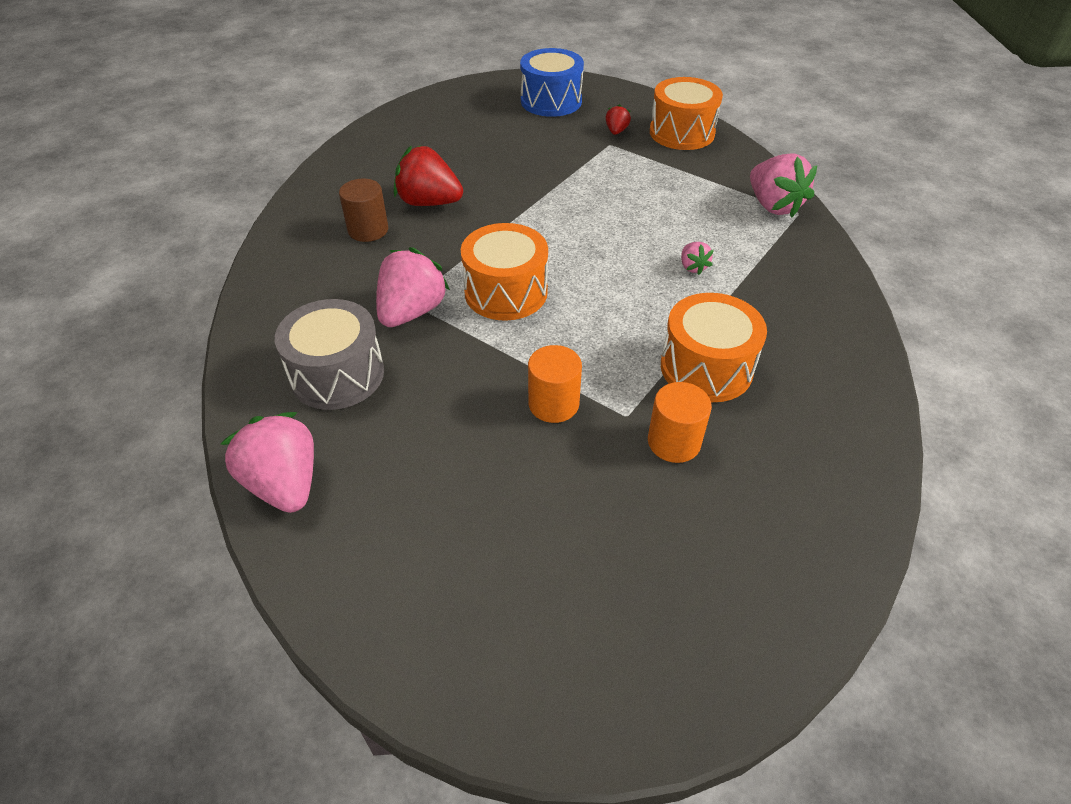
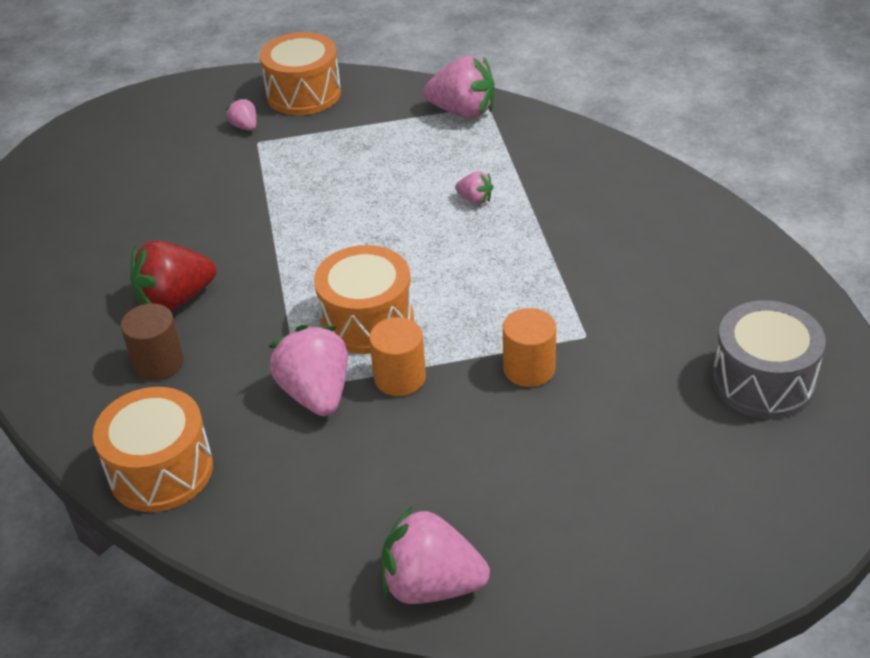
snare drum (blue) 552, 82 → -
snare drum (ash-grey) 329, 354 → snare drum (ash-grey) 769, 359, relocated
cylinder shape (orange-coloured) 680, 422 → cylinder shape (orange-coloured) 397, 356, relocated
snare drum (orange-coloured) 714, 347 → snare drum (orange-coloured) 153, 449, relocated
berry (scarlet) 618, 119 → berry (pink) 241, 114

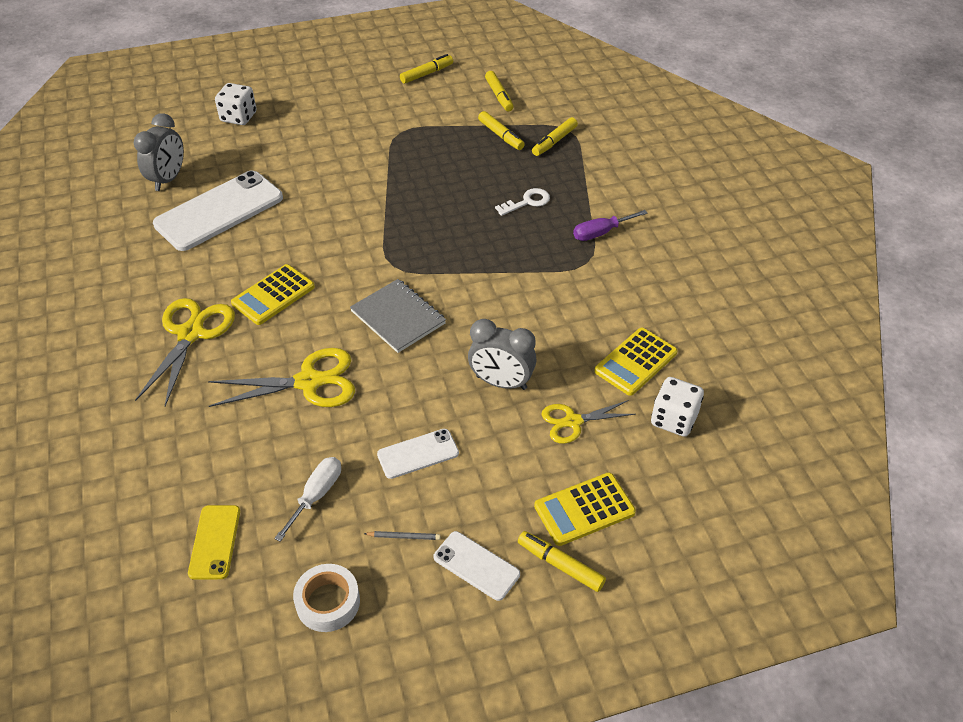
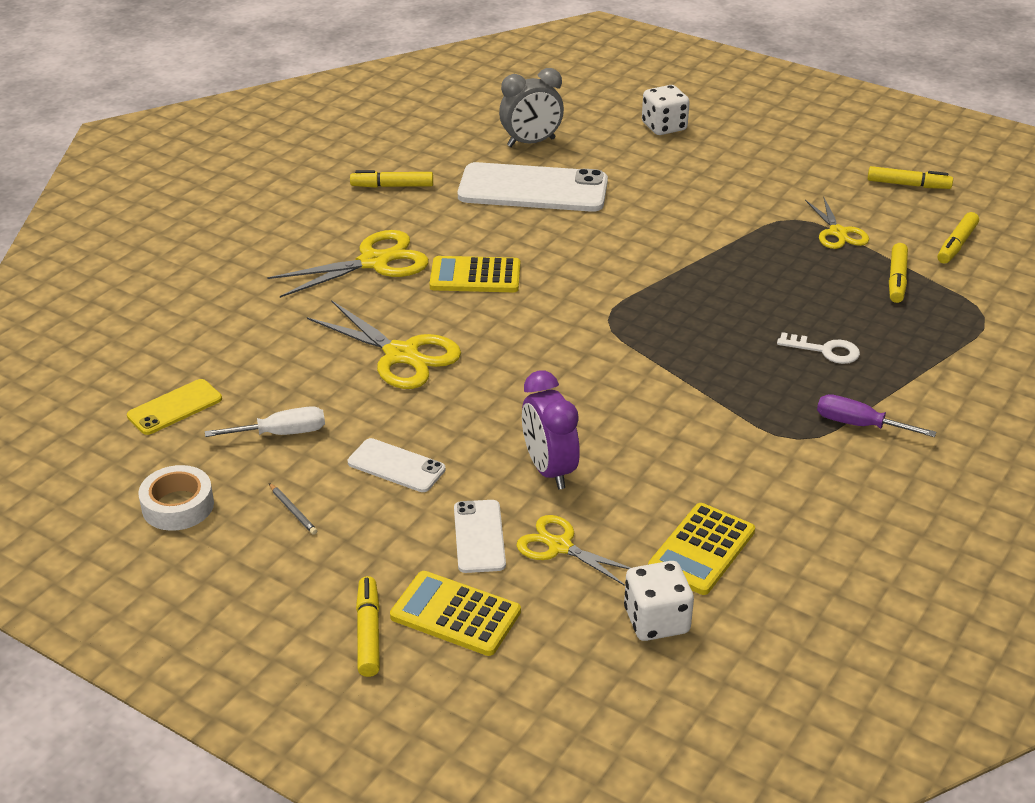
notepad (ash-grey) 398, 316 → -
- → pair of scissors (yellow) 837, 223
phone (pure white) 476, 566 → phone (pure white) 480, 536, relocated
felt pen (yellow) 555, 136 → felt pen (yellow) 391, 179, relocated
alarm clock (ash-grey) 502, 354 → alarm clock (purple) 551, 429
calculator (yellow) 636, 362 → calculator (yellow) 701, 549, 60 degrees counterclockwise

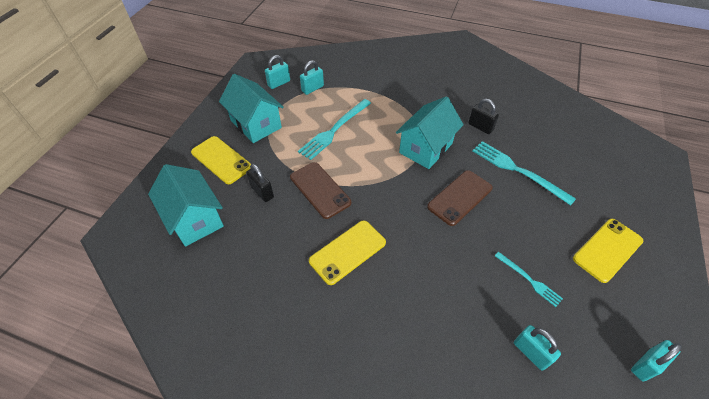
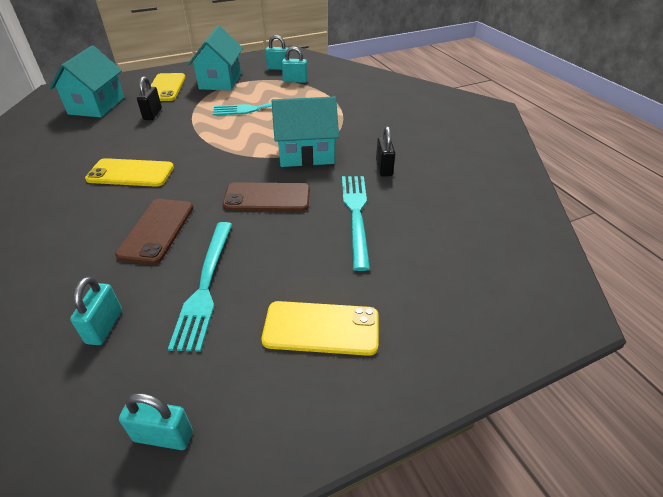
phone (brown) 320, 190 → phone (brown) 154, 231, relocated
fork (turquoise) 529, 279 → fork (turquoise) 200, 287, x1.76

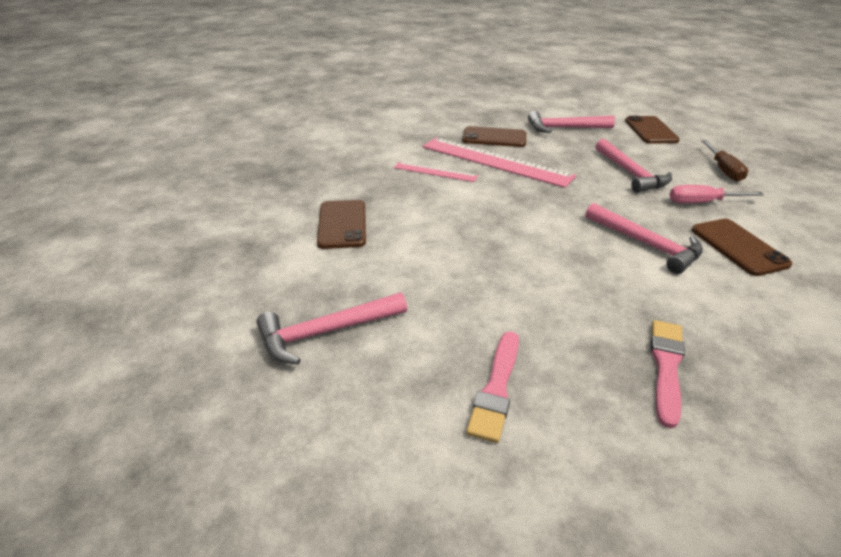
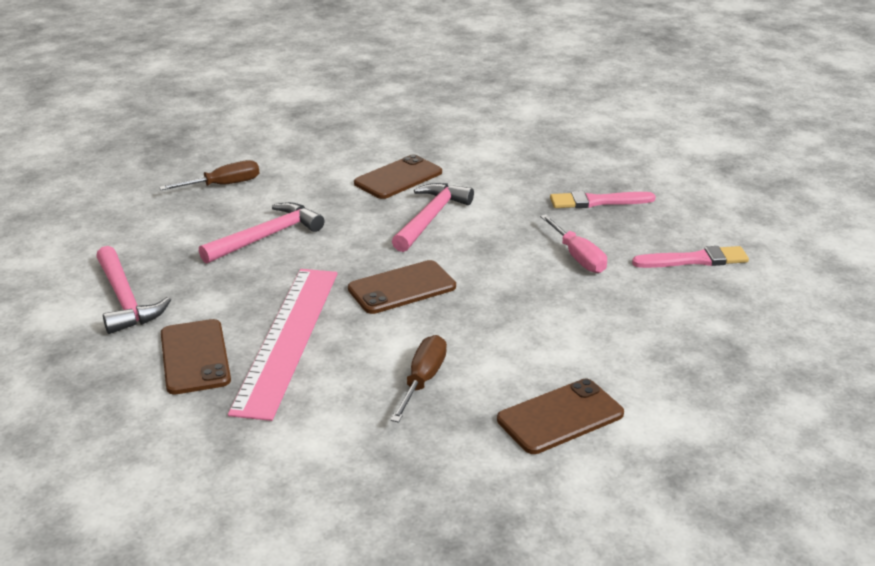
claw hammer (pink) 331, 328 → -
straightedge (pink) 436, 172 → -
- → screwdriver (brown) 418, 379
phone (brown) 652, 130 → phone (brown) 402, 287, relocated
screwdriver (pink) 717, 194 → screwdriver (pink) 573, 243, relocated

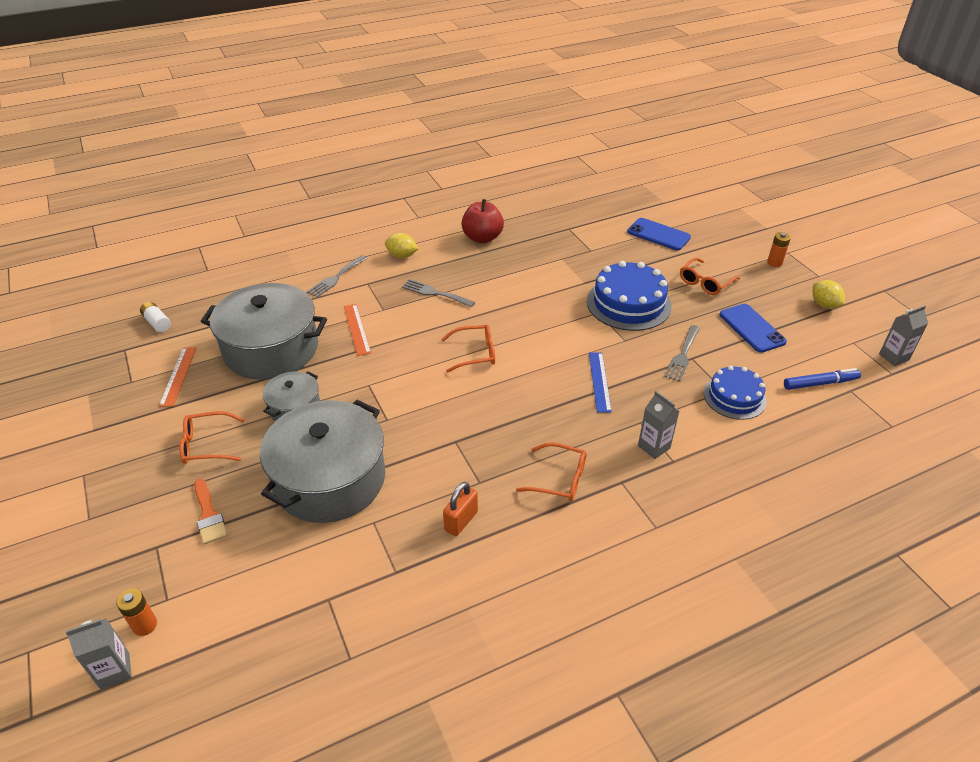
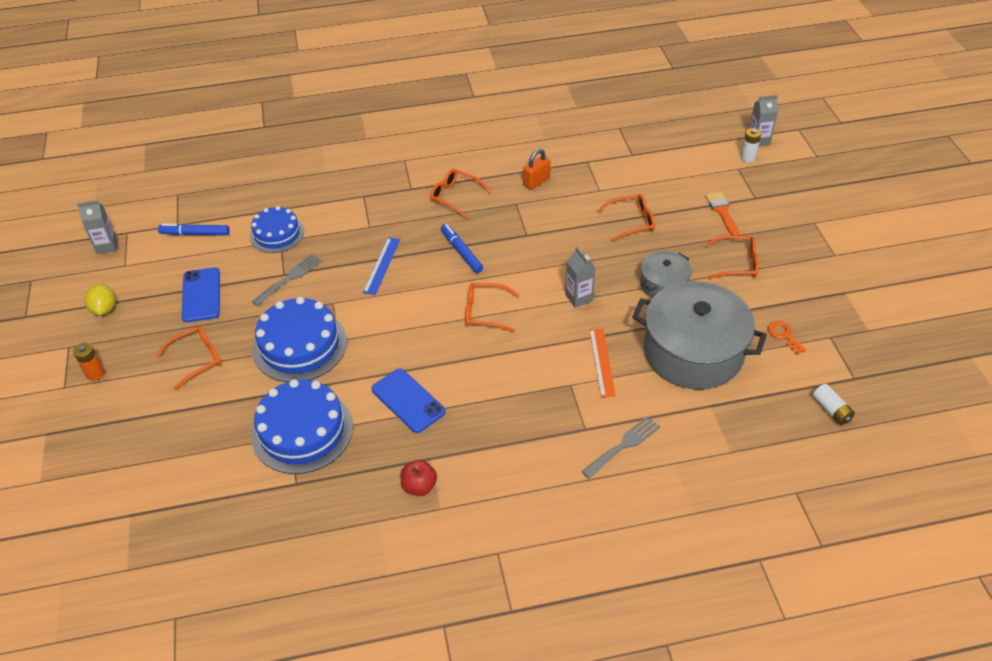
toy lemon (yellow) 402, 245 → -
fork (ash-grey) 438, 293 → -
- → layer cake (blue) 302, 426
- → felt pen (blue) 462, 248
phone (blue) 659, 234 → phone (blue) 409, 401, relocated
juice carton (ash-grey) 658, 425 → juice carton (ash-grey) 580, 277, relocated
straightedge (orange-coloured) 177, 377 → key (orange-coloured) 787, 338
cooking pot (ash-grey) 322, 461 → spectacles (orange-coloured) 626, 218
power cell (orange-coloured) 136, 612 → power cell (pure white) 751, 145
apple (scarlet) 482, 221 → apple (scarlet) 418, 478, x0.63

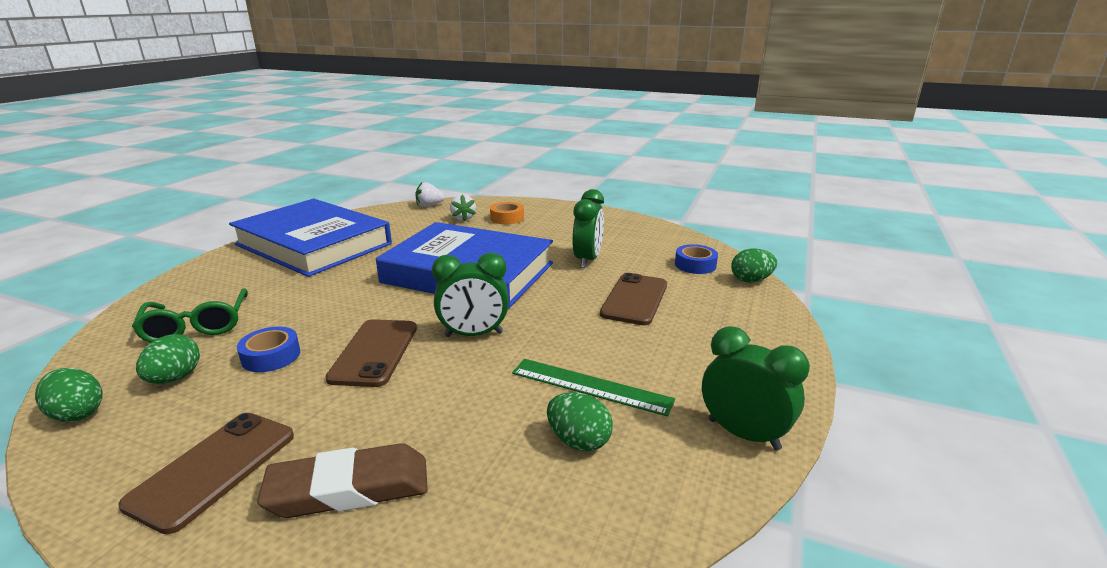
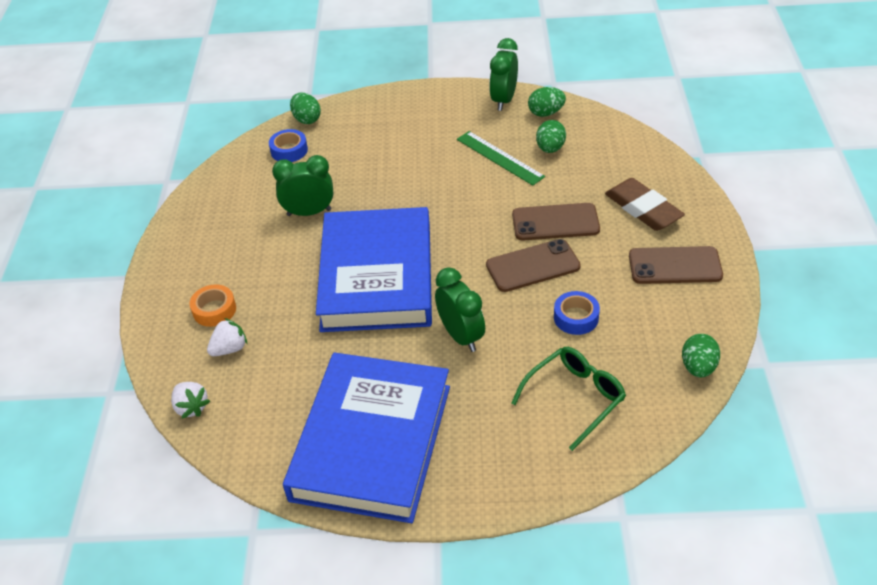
toy egg (green) 168, 359 → toy egg (green) 547, 102, relocated
alarm clock (green) 470, 295 → alarm clock (green) 460, 309, relocated
phone (brown) 633, 299 → phone (brown) 556, 222, relocated
straightedge (green) 593, 388 → straightedge (green) 501, 158, 45 degrees counterclockwise

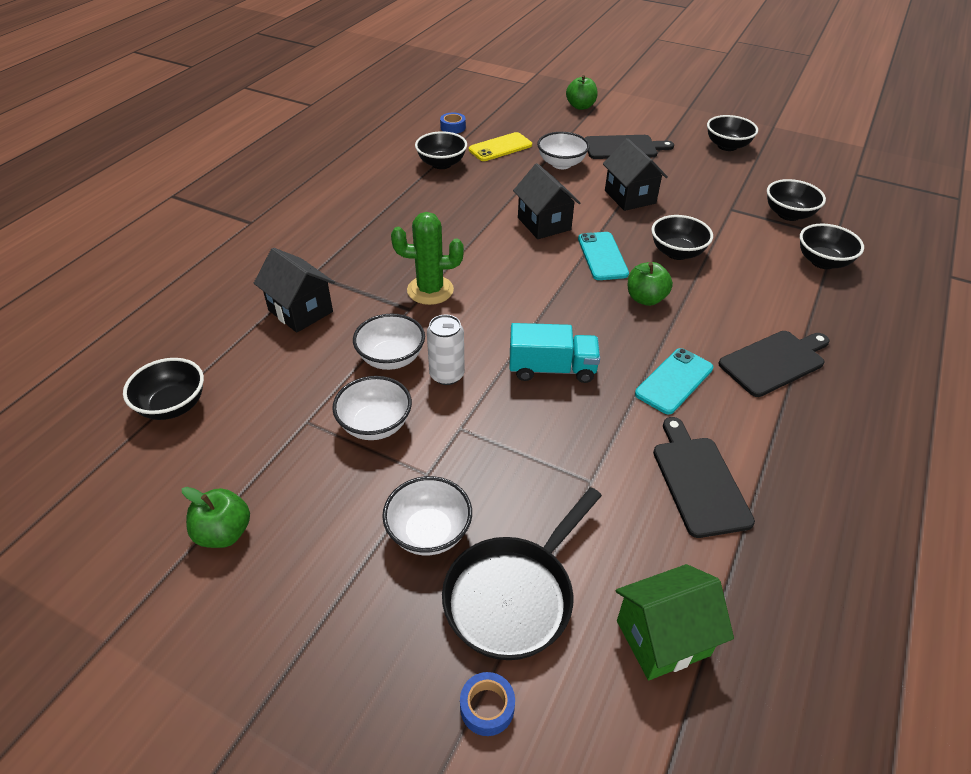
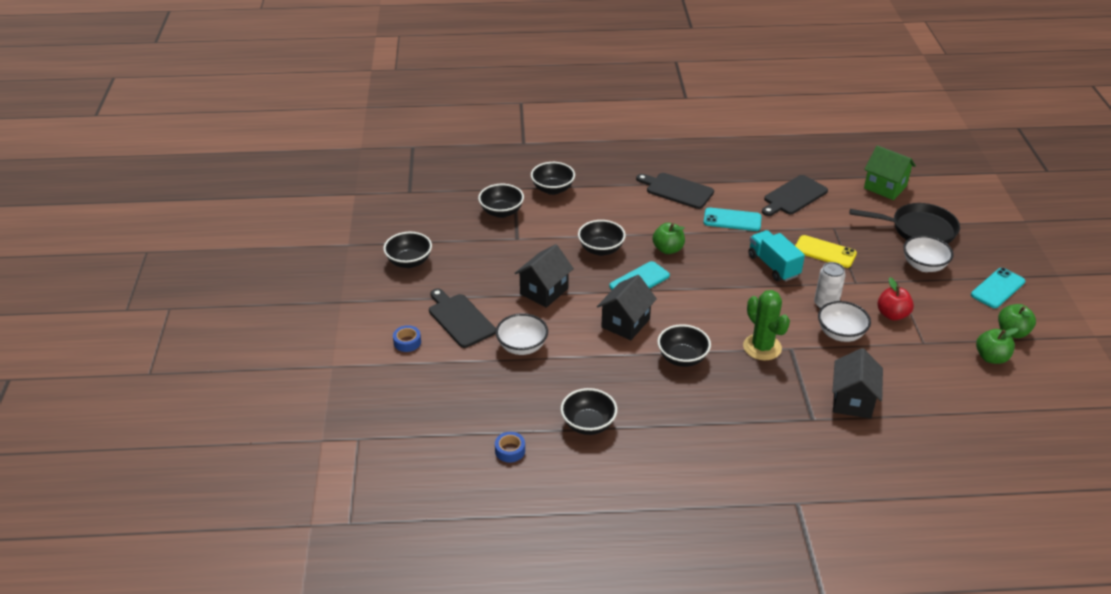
- → phone (turquoise) 998, 288
serving bowl (black) 163, 389 → serving bowl (black) 684, 345, relocated
tape (blue) 487, 704 → tape (blue) 407, 338, relocated
phone (yellow) 500, 146 → phone (yellow) 826, 251, relocated
apple (green) 581, 92 → apple (green) 997, 346, relocated
serving bowl (pure white) 372, 408 → apple (scarlet) 895, 298

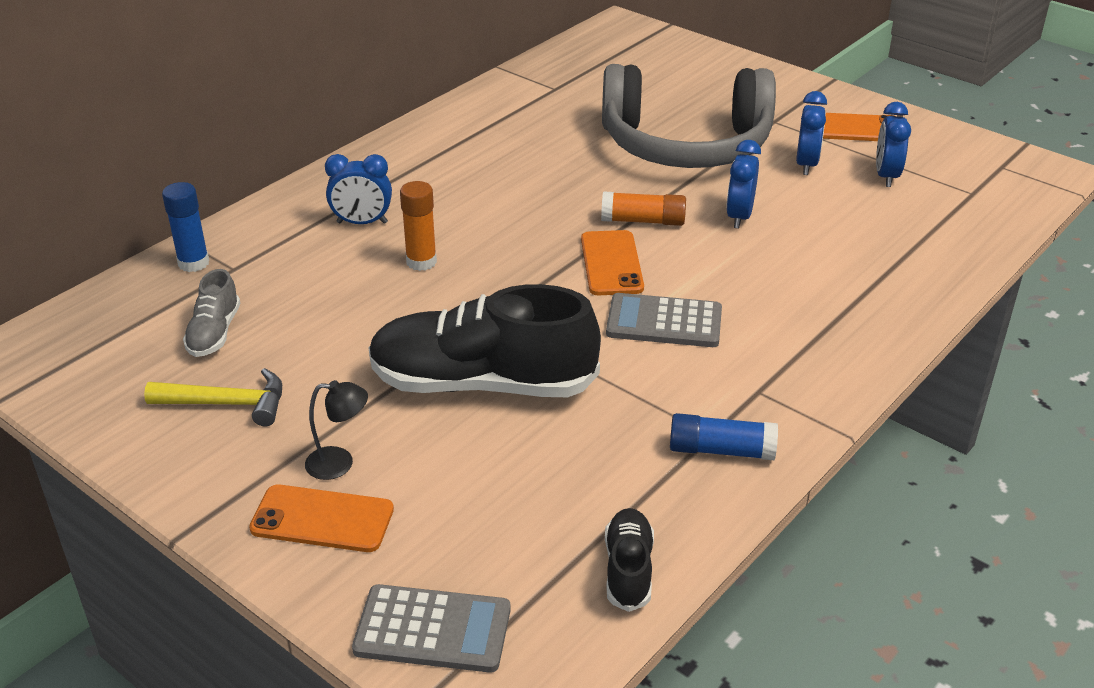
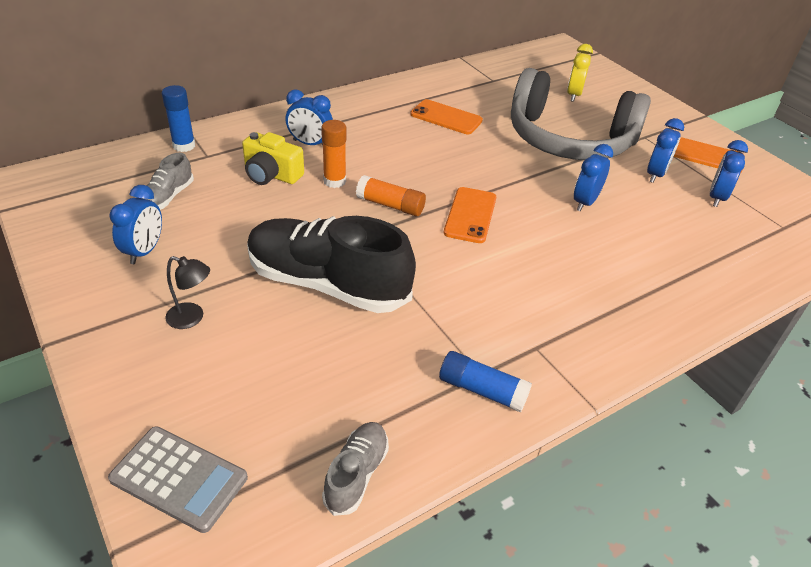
calculator (ash-grey) 664, 320 → -
- → camera (yellow) 273, 158
- → alarm clock (yellow) 580, 73
phone (orange-coloured) 321, 518 → phone (orange-coloured) 446, 116, relocated
stick of glue (orange-coloured) 643, 208 → stick of glue (orange-coloured) 391, 195, relocated
claw hammer (yellow) 213, 397 → alarm clock (blue) 135, 224
lace-up shoe (black) 629, 560 → lace-up shoe (ash-grey) 355, 469

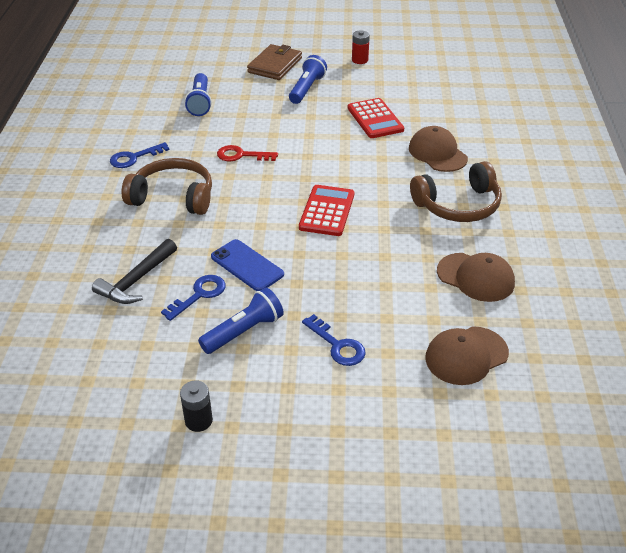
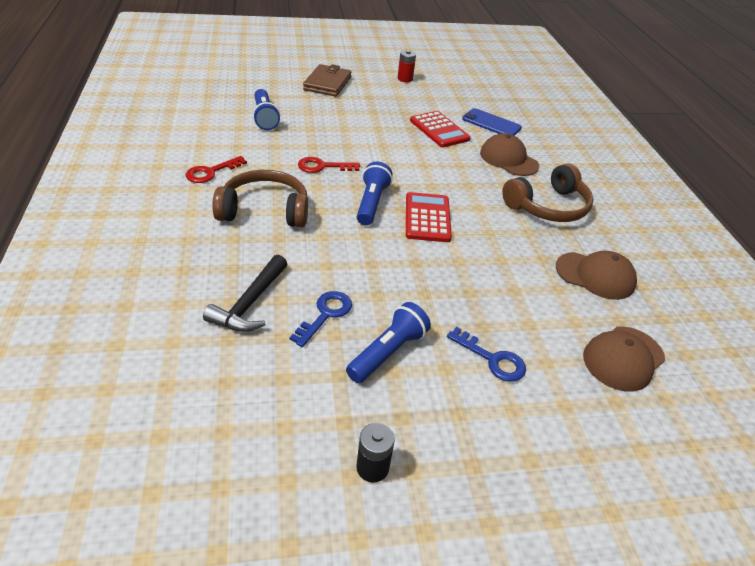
phone (blue) 247, 265 → phone (blue) 492, 122, relocated
torch (blue) 308, 79 → torch (blue) 374, 193, relocated
key (blue) 140, 155 → key (scarlet) 216, 169

